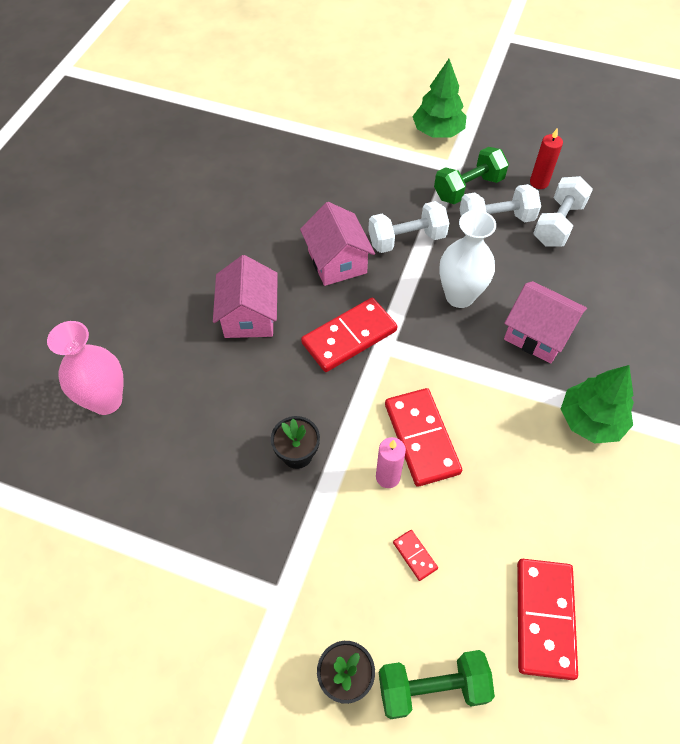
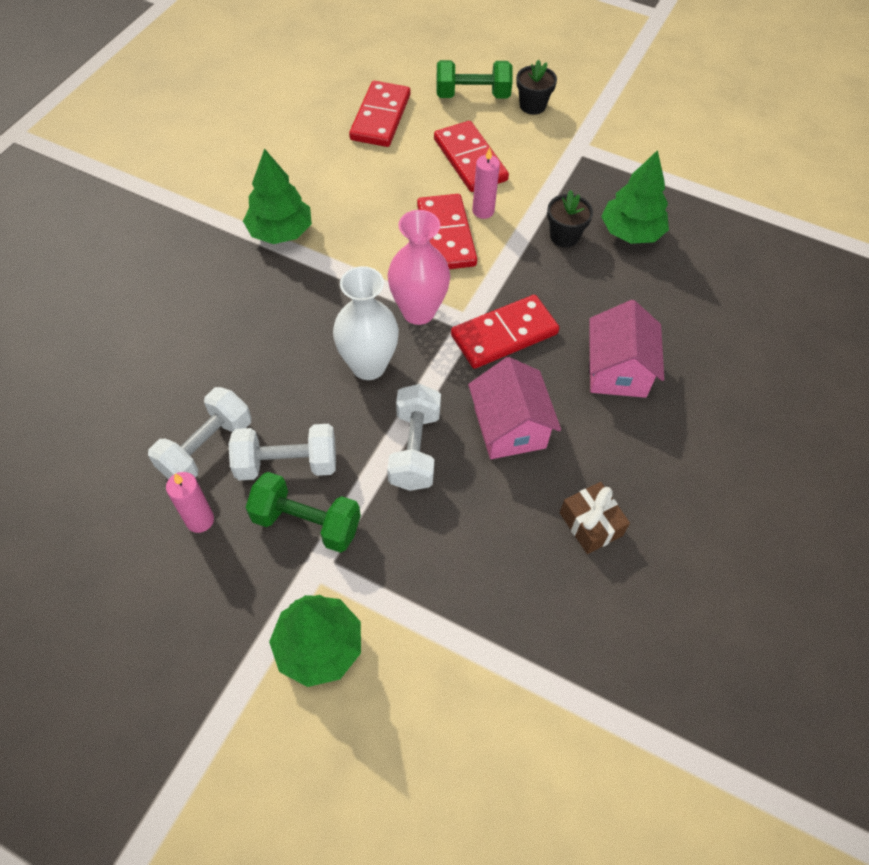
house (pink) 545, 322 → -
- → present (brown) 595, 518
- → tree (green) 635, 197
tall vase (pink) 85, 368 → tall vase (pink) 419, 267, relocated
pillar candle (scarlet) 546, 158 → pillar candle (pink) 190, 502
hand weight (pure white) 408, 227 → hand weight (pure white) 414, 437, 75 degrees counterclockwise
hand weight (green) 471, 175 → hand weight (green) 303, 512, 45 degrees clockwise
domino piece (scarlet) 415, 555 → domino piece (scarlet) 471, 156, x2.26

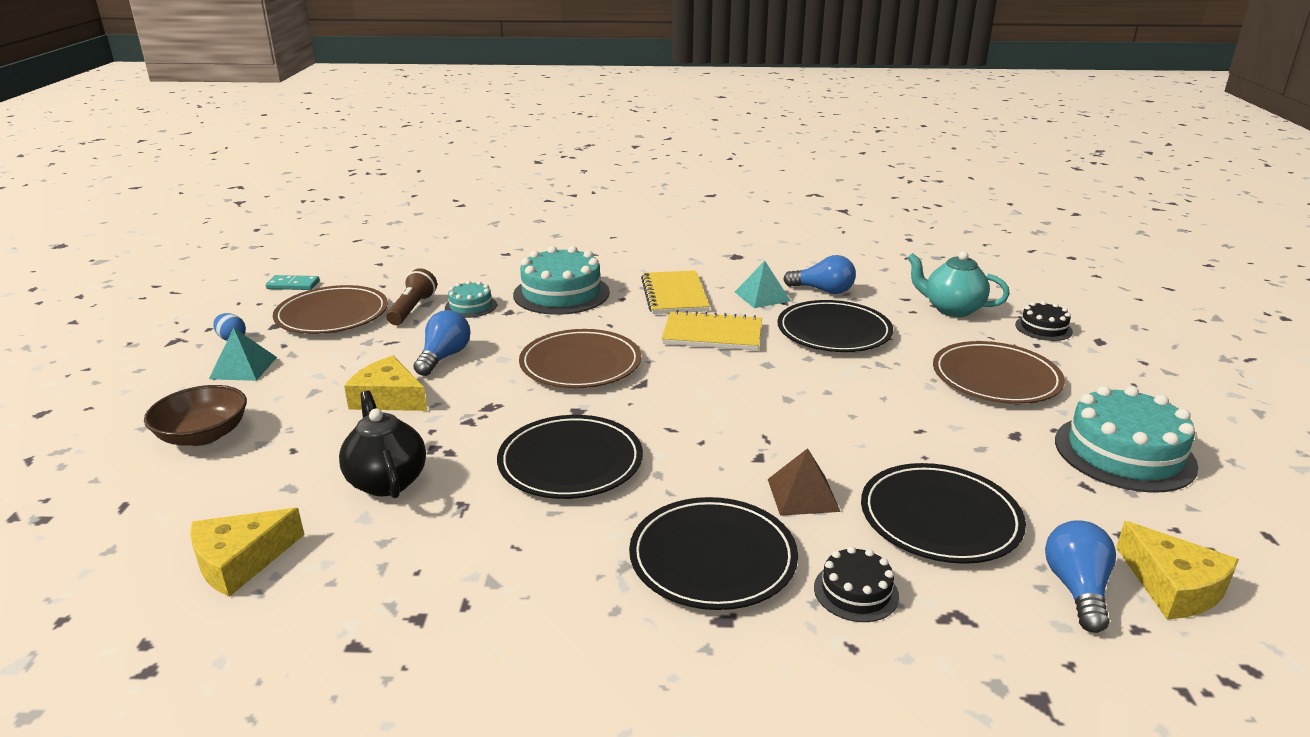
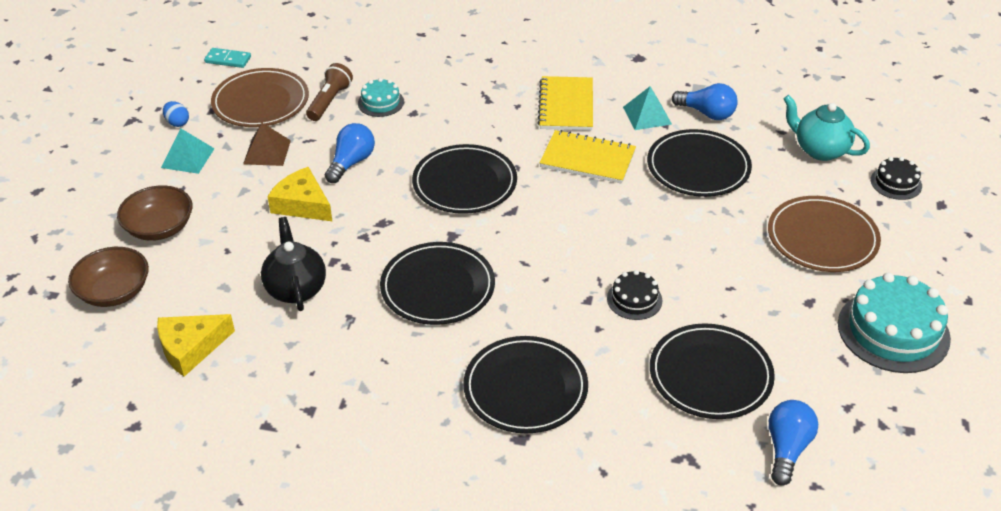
layer cake (turquoise) 561, 280 → -
cheese wedge (yellow) 1177, 570 → -
- → serving bowl (brown) 108, 277
pyramid shape (brown) 804, 482 → pyramid shape (brown) 267, 144, relocated
layer cake (black) 856, 584 → layer cake (black) 634, 295, relocated
flat dish (brown) 580, 358 → flat dish (black) 464, 179

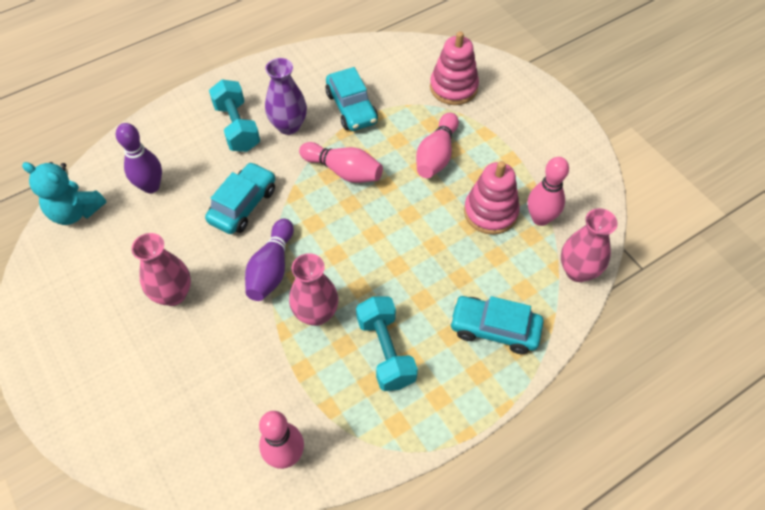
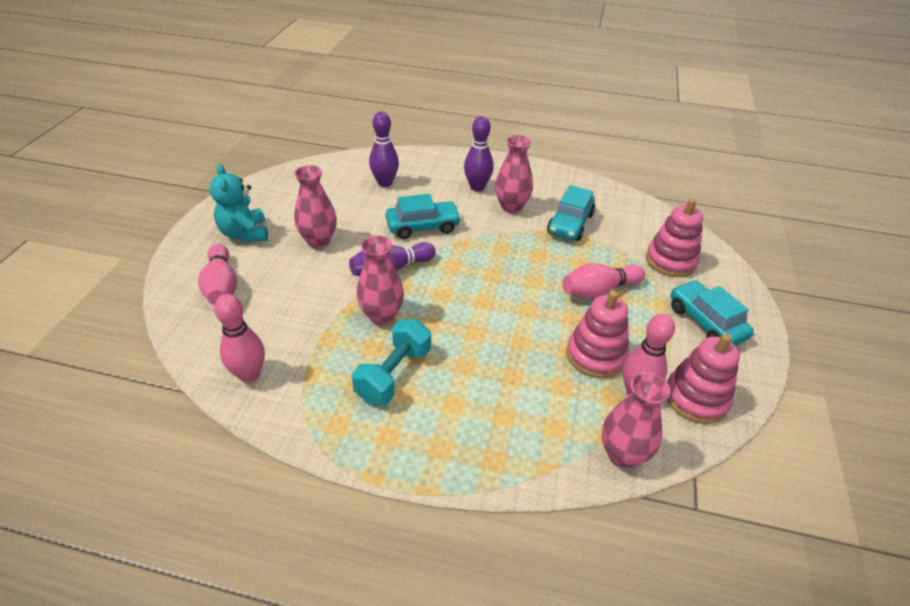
- → stacking rings (pink) 703, 378
stuffed bear (turquoise) 64, 193 → stuffed bear (turquoise) 239, 203, relocated
tenpin (pink) 341, 162 → tenpin (pink) 217, 274, relocated
automobile (turquoise) 496, 325 → automobile (turquoise) 712, 312, relocated
hand weight (turquoise) 234, 115 → tenpin (purple) 478, 153
tall vase (purple) 286, 96 → tall vase (pink) 514, 174

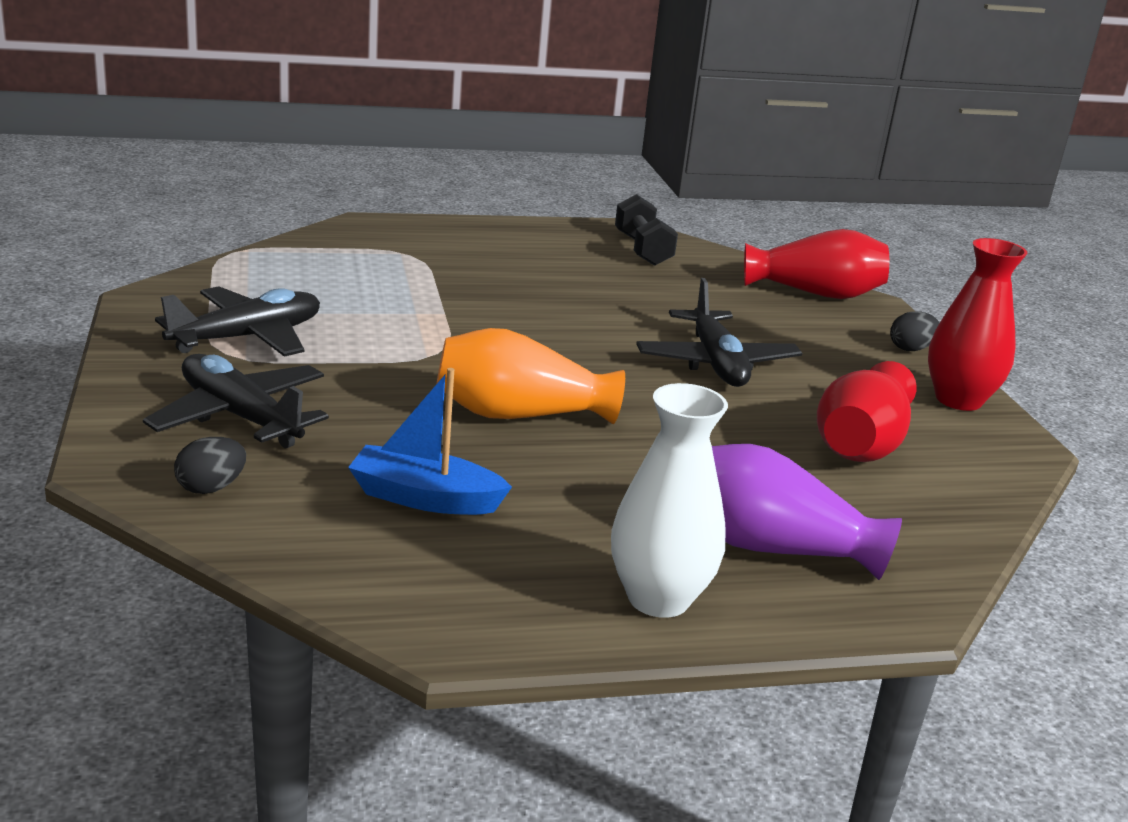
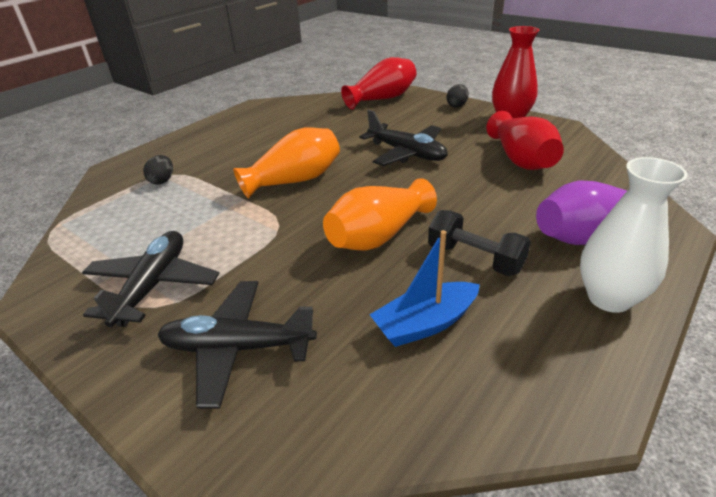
- → tall vase (orange-coloured) 286, 162
toy egg (black) 210, 465 → toy egg (black) 158, 170, relocated
hand weight (black) 646, 230 → hand weight (black) 479, 243, relocated

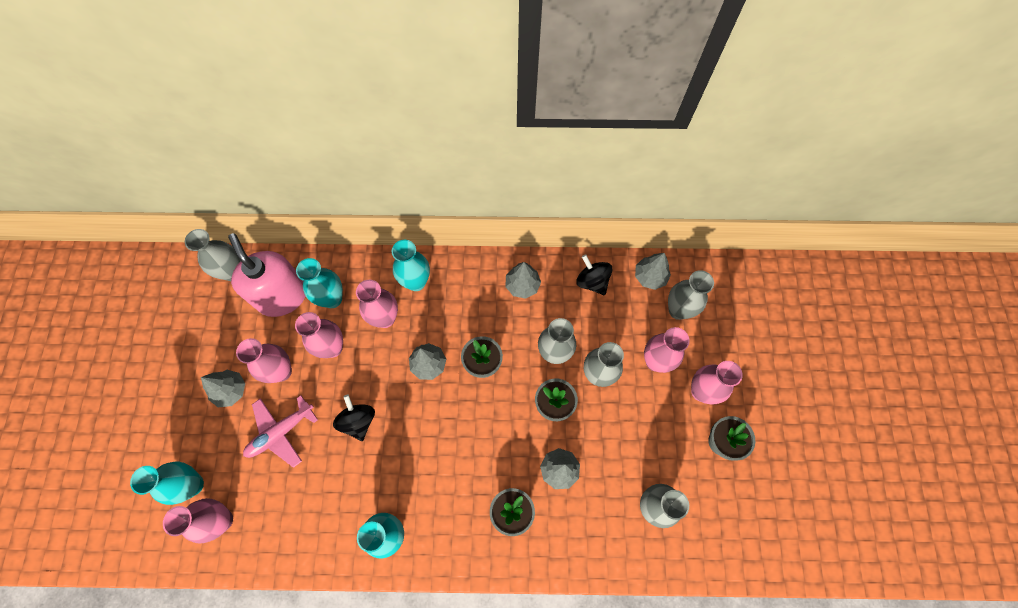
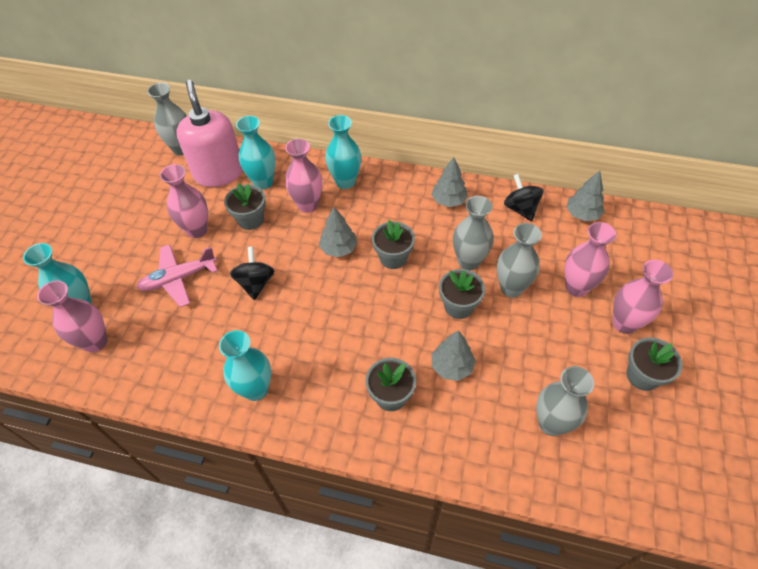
tree (ash-grey) 223, 388 → -
tall vase (ash-grey) 691, 295 → -
tall vase (pink) 319, 335 → plant pot (ash-grey) 245, 206

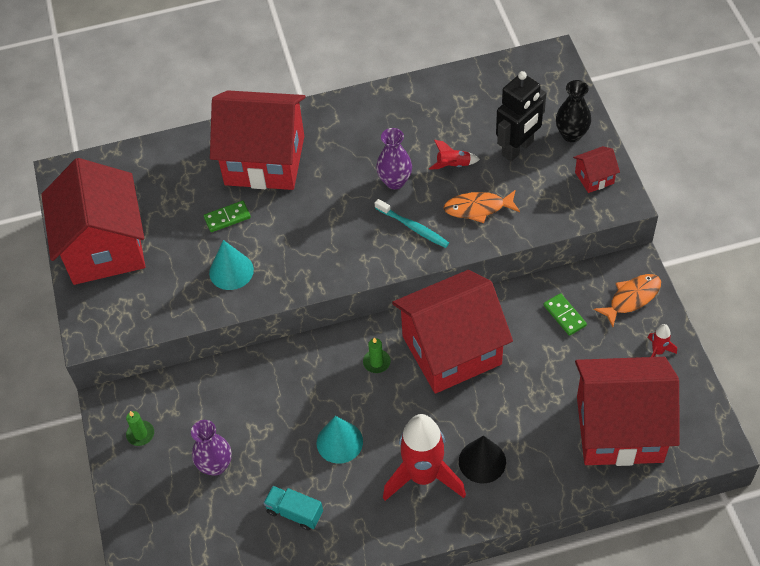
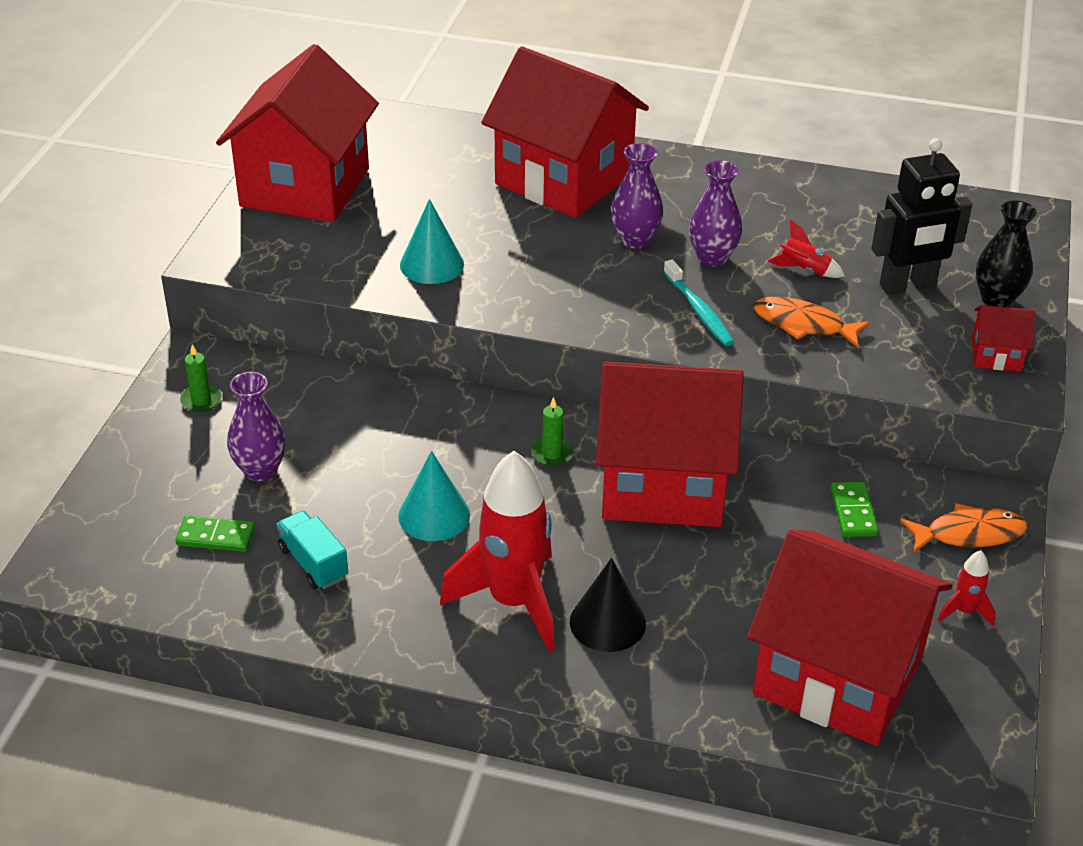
- → tall vase (purple) 637, 195
domino piece (green) 227, 216 → domino piece (green) 215, 534, relocated

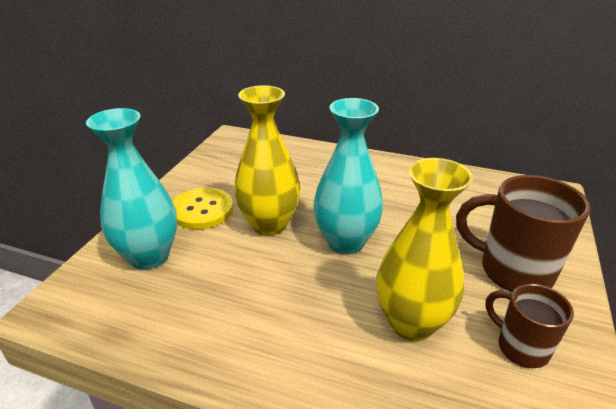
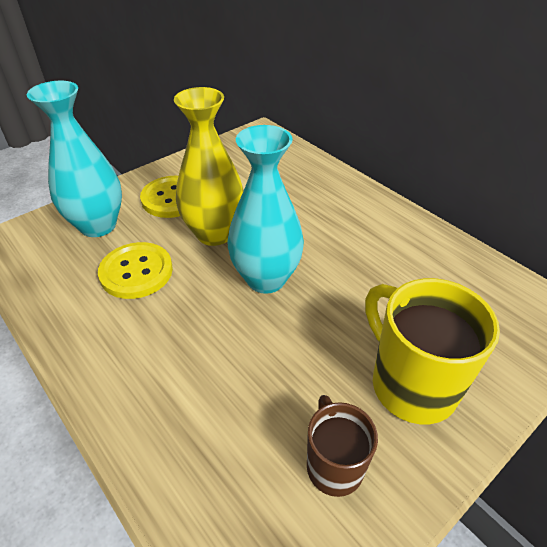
tall vase (yellow) 424, 249 → -
- → shirt button (yellow) 135, 270
coffee mug (brown) 523, 233 → coffee mug (yellow) 432, 351

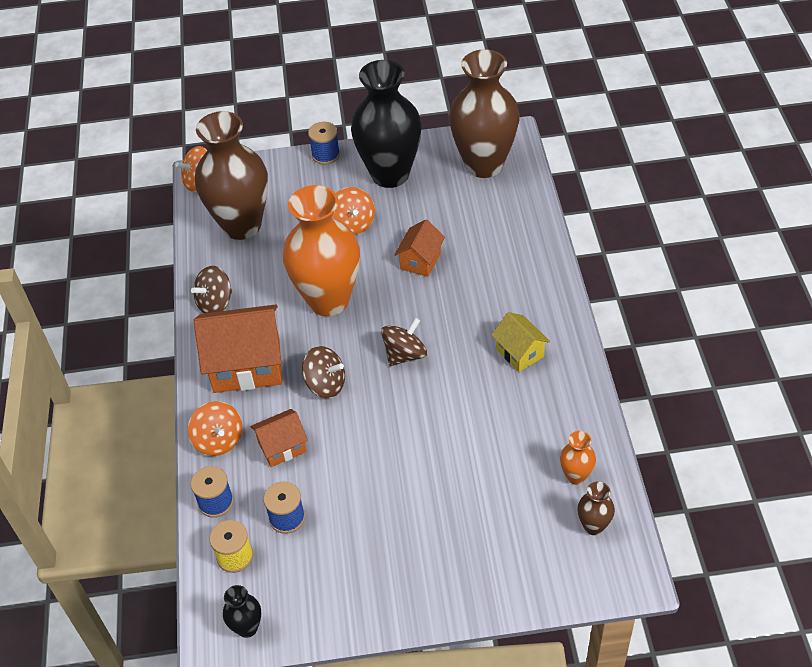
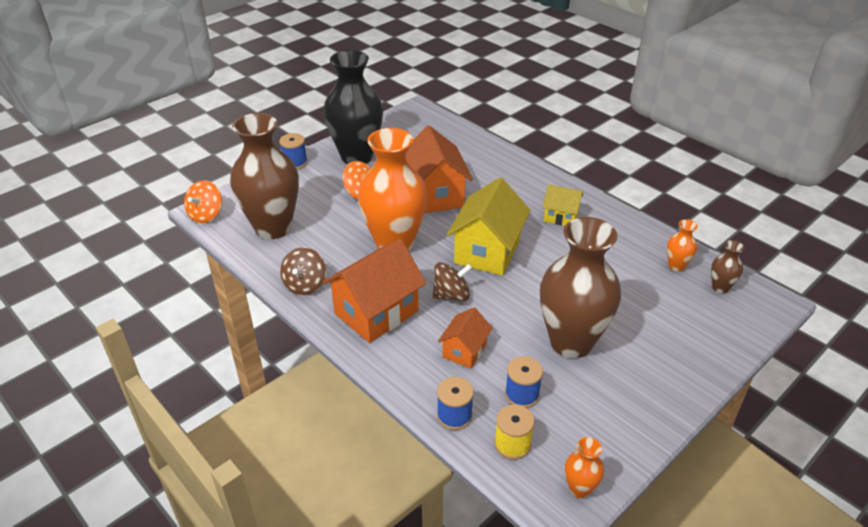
toy top (orange-coloured) 215, 428 → -
tall vase (brown) 484, 113 → tall vase (brown) 580, 287, relocated
toy top (brown) 404, 342 → house (yellow) 488, 227
tall vase (black) 242, 611 → tall vase (orange-coloured) 584, 467
house (orange-coloured) 420, 248 → house (orange-coloured) 439, 169, x1.84

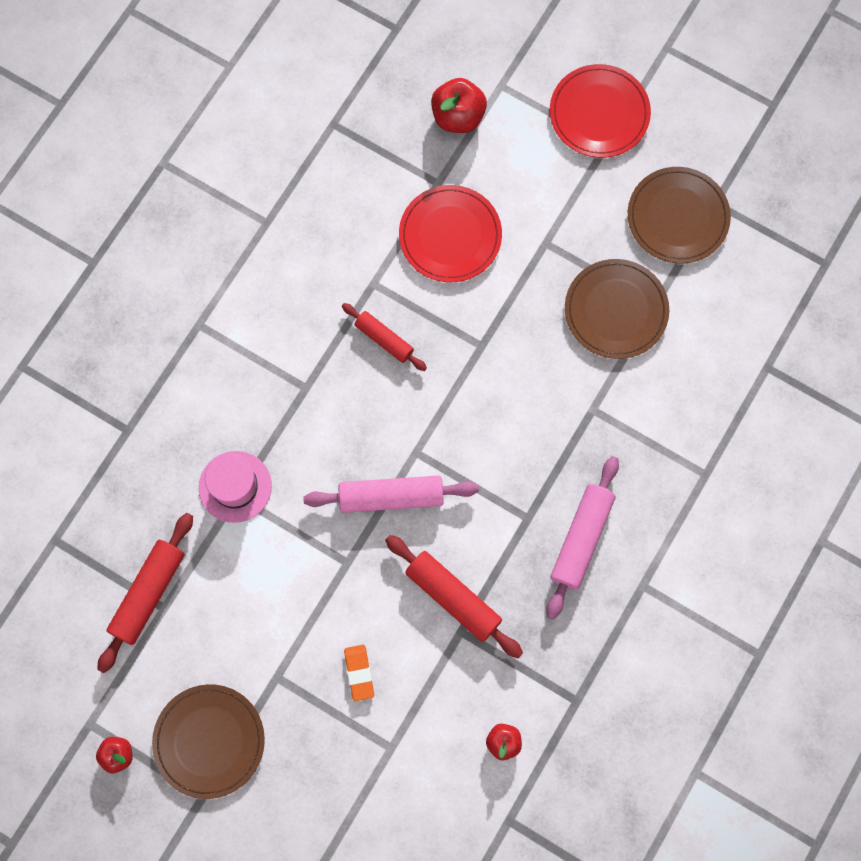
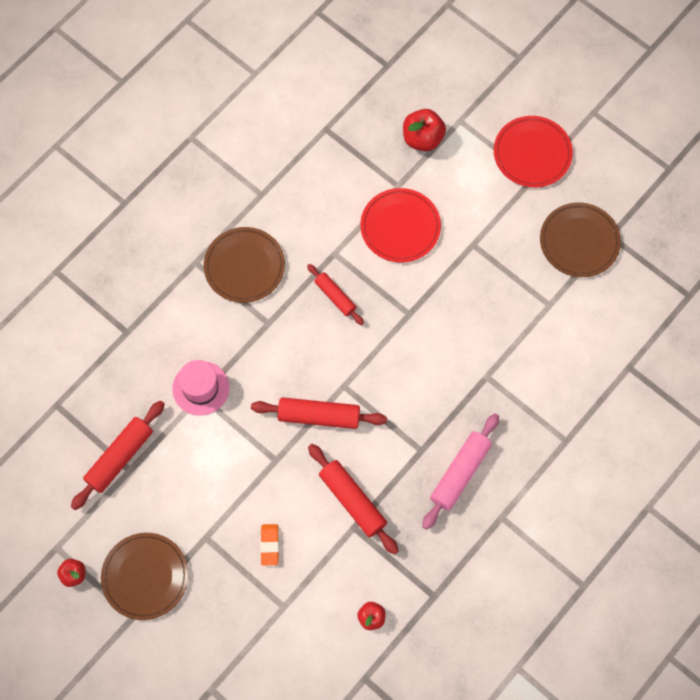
flat dish (brown) 617, 309 → flat dish (brown) 244, 265, relocated
rolling pin (pink) 391, 494 → rolling pin (scarlet) 319, 413

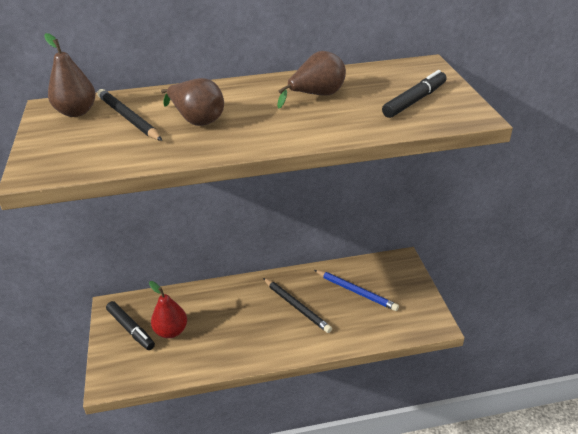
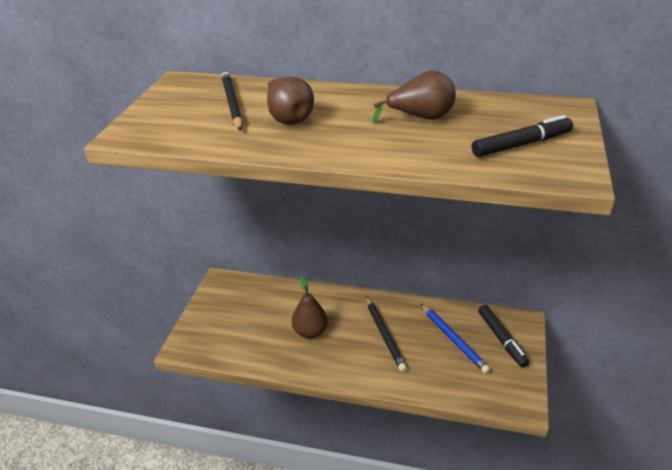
pear (scarlet) 168, 309 → -
pear (brown) 70, 75 → pear (brown) 310, 307, relocated
felt pen (black) 130, 325 → felt pen (black) 503, 336, relocated

